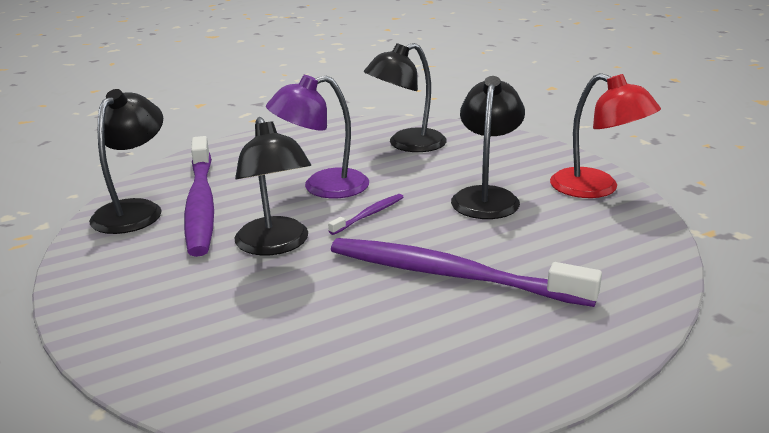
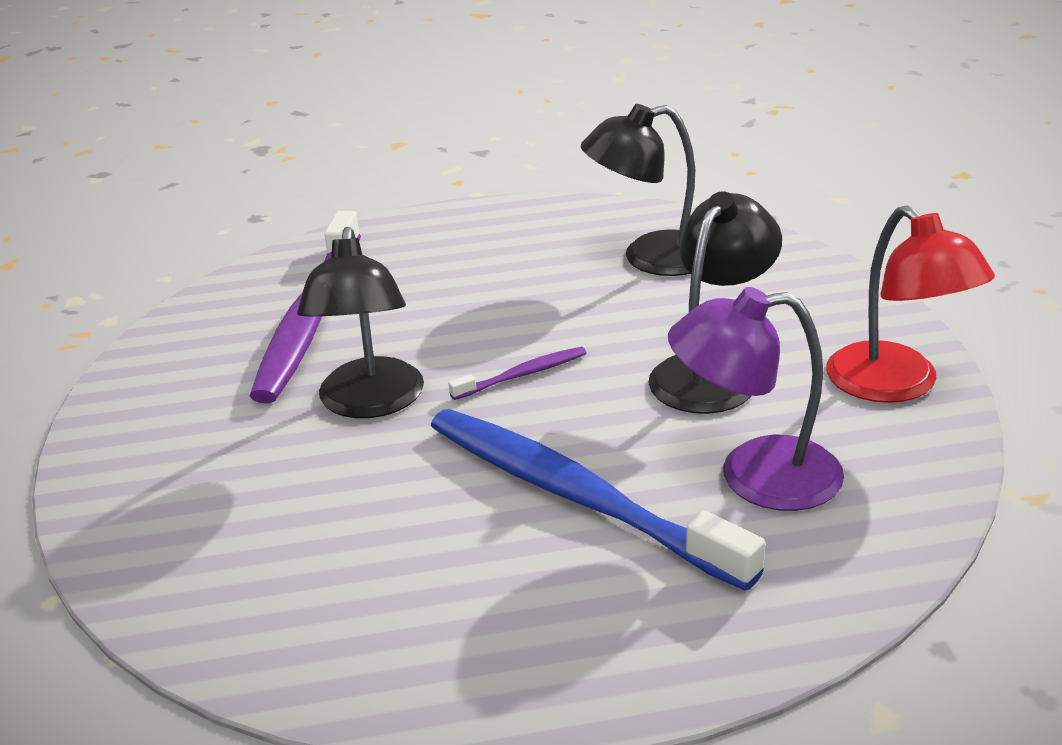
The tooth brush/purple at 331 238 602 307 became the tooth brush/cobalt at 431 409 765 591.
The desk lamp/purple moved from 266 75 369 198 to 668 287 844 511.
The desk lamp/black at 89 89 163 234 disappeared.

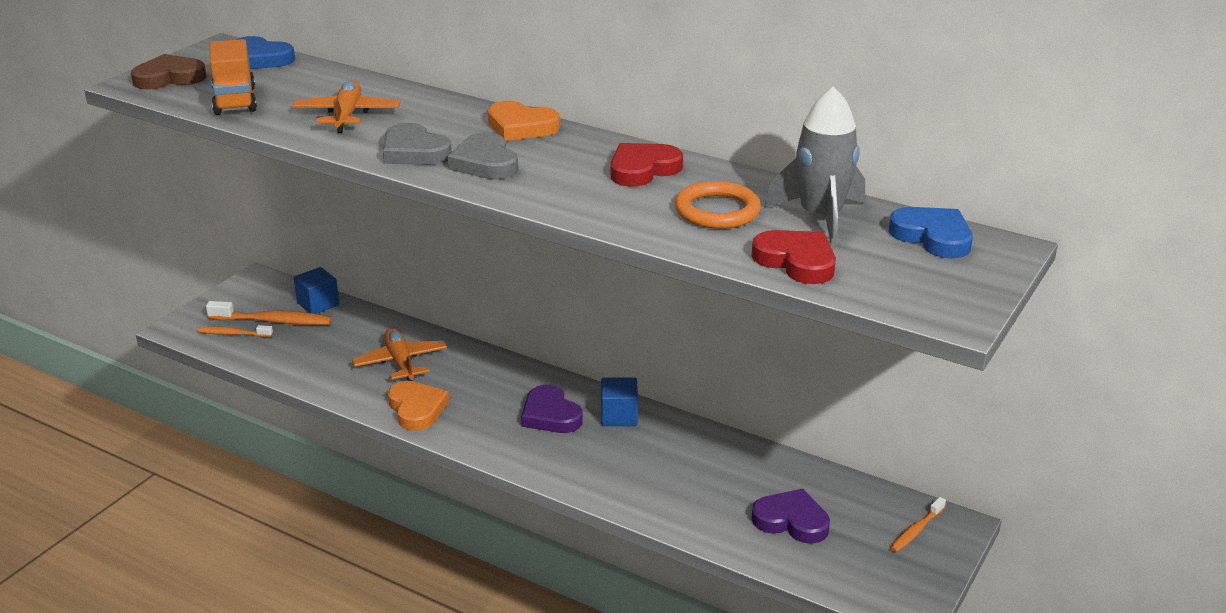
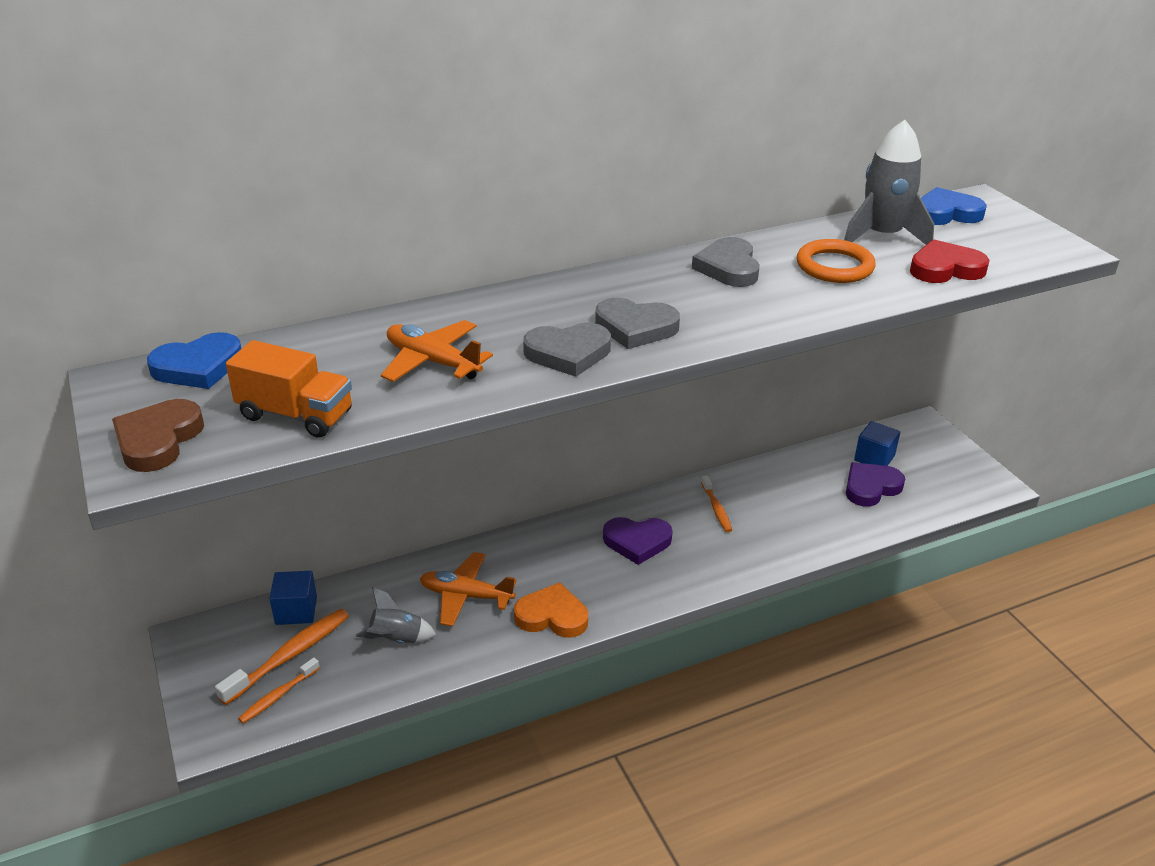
The rocket/ash-grey at 356 587 436 644 appeared.
The heart/red at 610 143 683 187 became the heart/ash-grey at 692 237 760 287.
The tooth brush/orange moved from 890 497 946 553 to 701 475 732 532.
The cube/cobalt moved from 601 377 638 426 to 854 421 900 466.
The heart/orange at 488 101 560 141 disappeared.

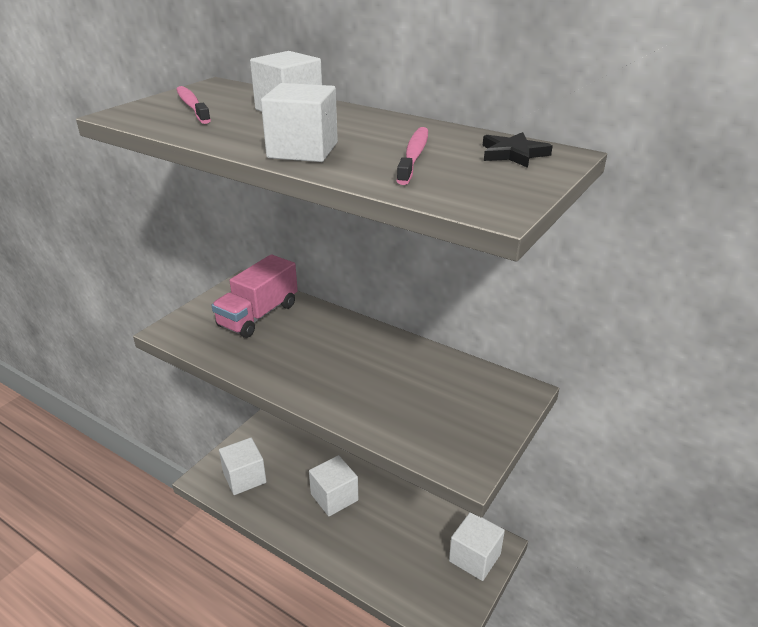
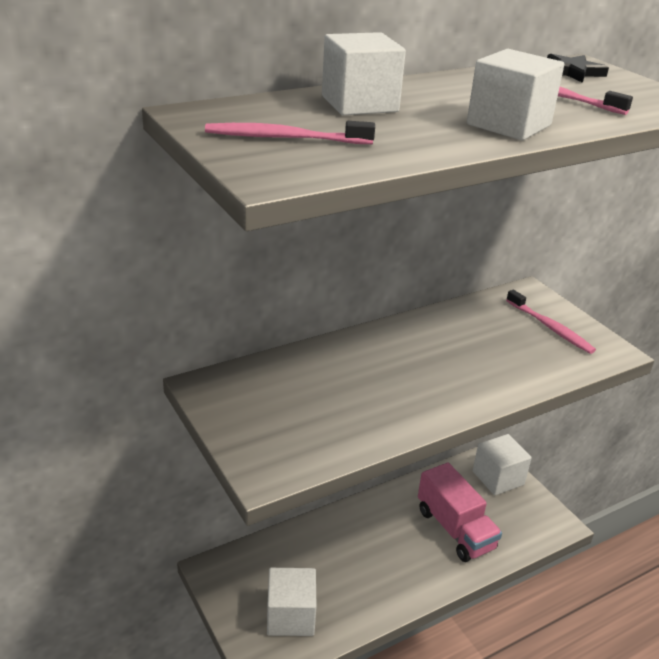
The toy truck/pink moved from 211 255 298 338 to 418 462 502 562.
The tooth brush/pink at 506 290 596 354 appeared.
The cube/snow-white at 309 455 358 516 disappeared.

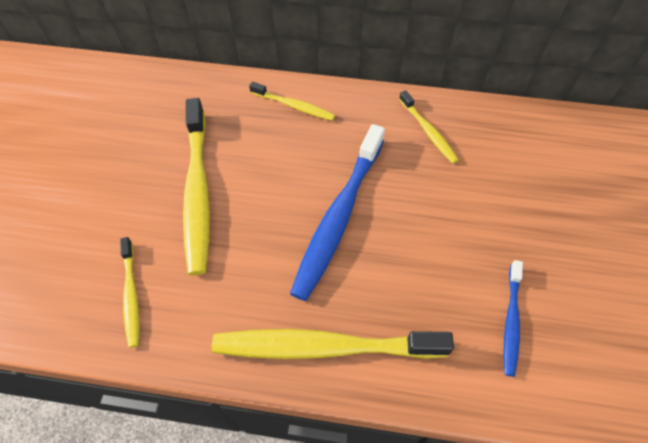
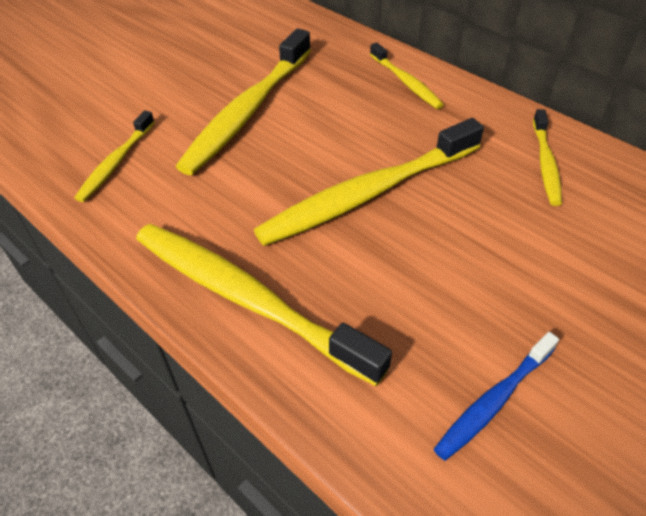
The tooth brush/cobalt at 290 124 385 301 became the tooth brush/bright yellow at 254 118 484 246.

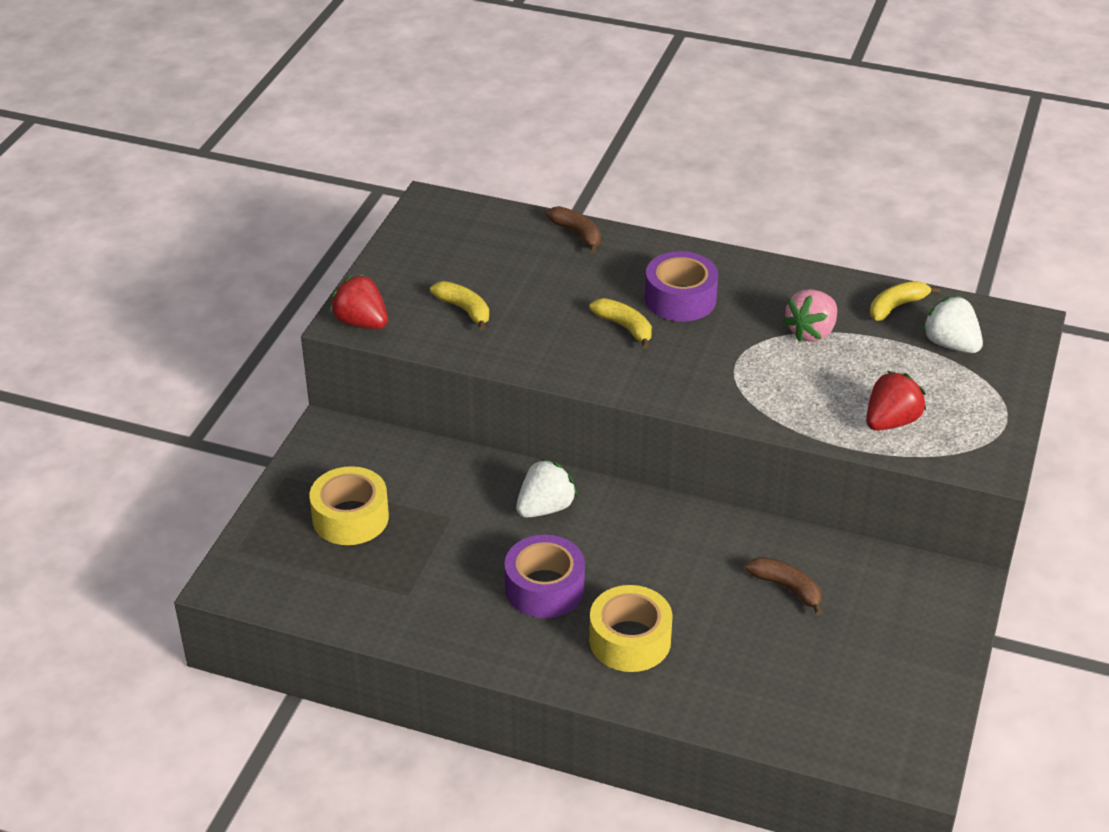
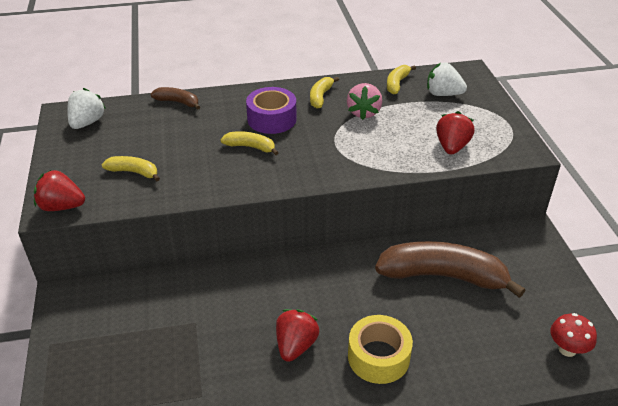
The berry/snow-white moved from 516 458 577 518 to 67 88 106 129.
The tape/purple at 505 535 585 618 was replaced by the berry/red at 276 309 319 362.
The banana/bright yellow at 310 77 339 109 appeared.
The banana/dark brown at 745 557 823 615 changed to 2.17 times the size.
The mushroom/red at 551 313 597 357 appeared.
The tape/bright yellow at 310 466 389 545 disappeared.

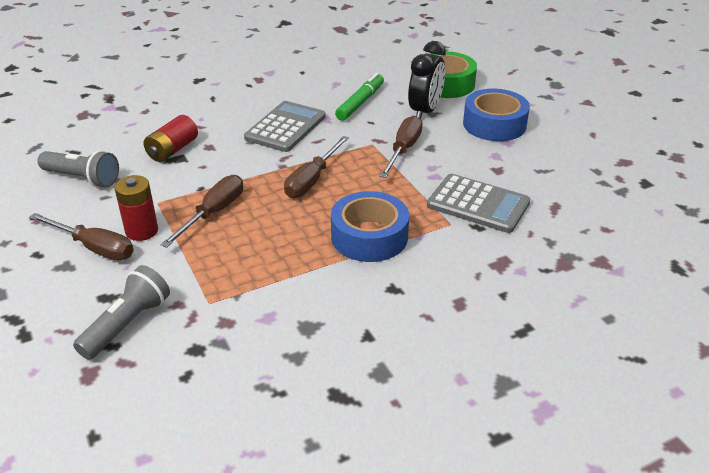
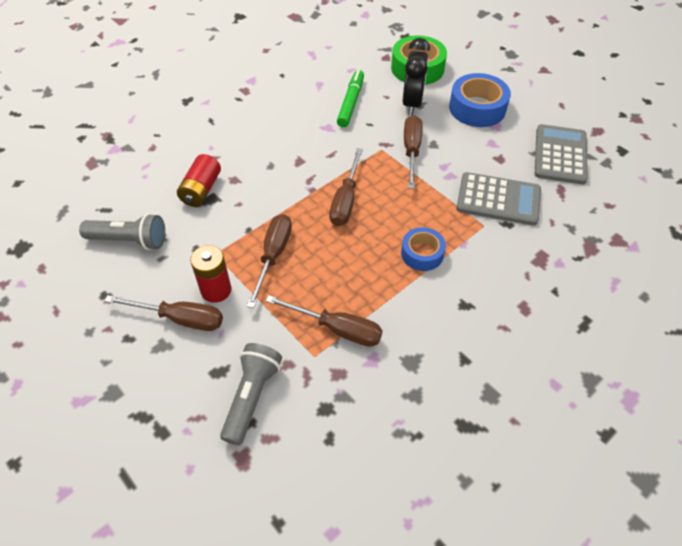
The hand screwdriver/dark brown at 266 295 382 347 appeared.
The tape/cobalt at 331 191 409 262 changed to 0.62 times the size.
The adding machine/ash-grey moved from 244 101 325 152 to 535 124 588 184.

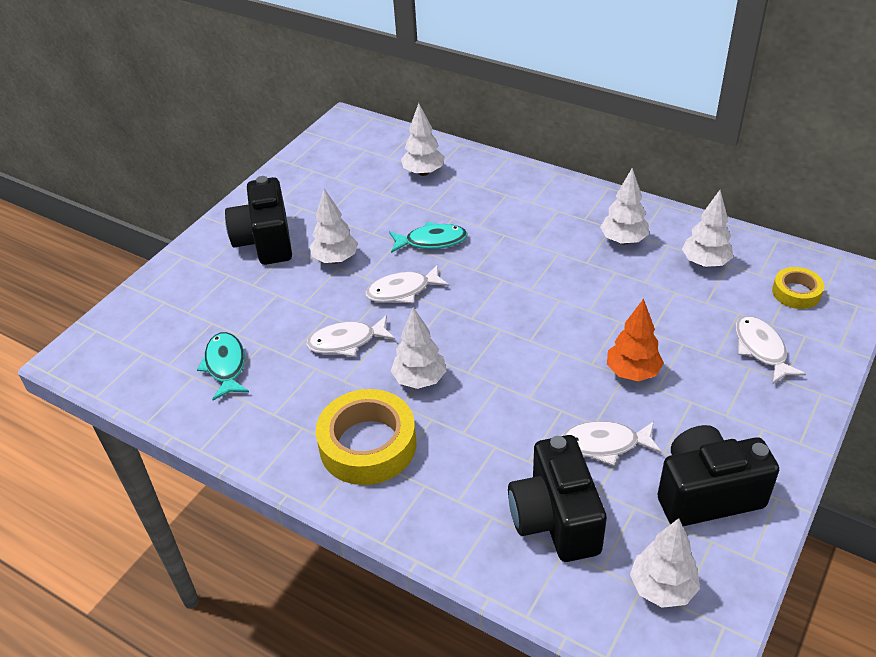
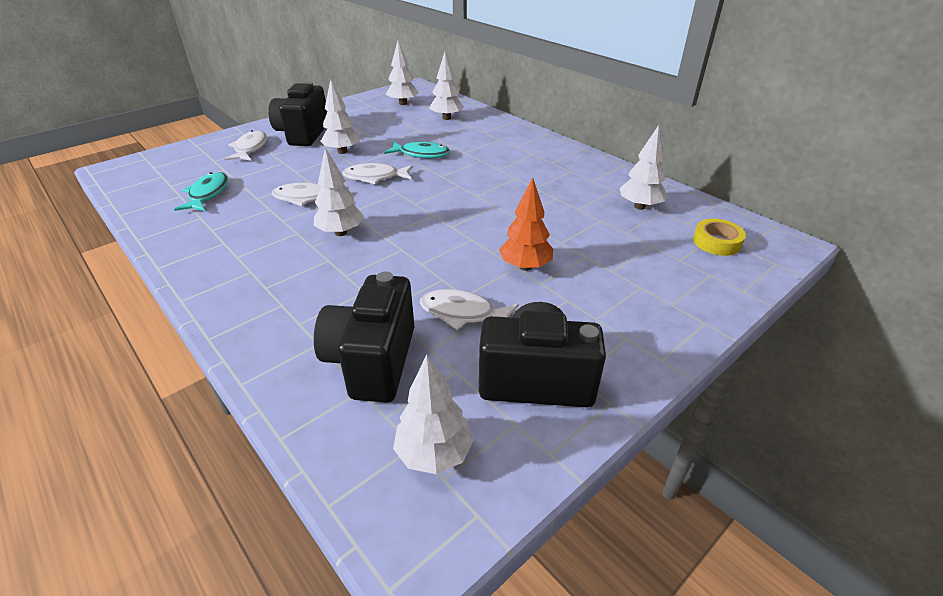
The fish/snow-white moved from 735 316 806 384 to 225 130 267 161.
The toy tree/snow-white moved from 600 168 649 245 to 386 41 419 105.
The tape/bright yellow at 316 389 416 485 disappeared.

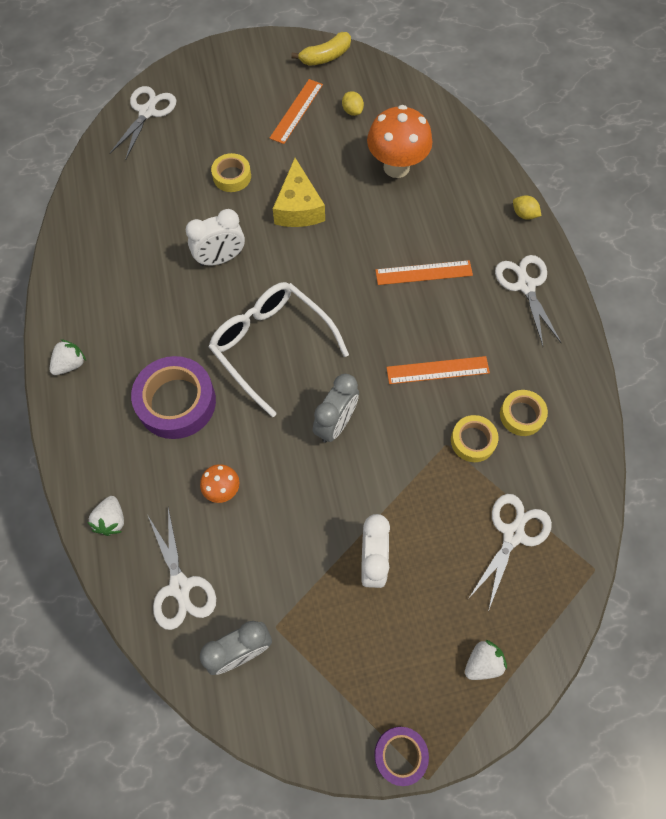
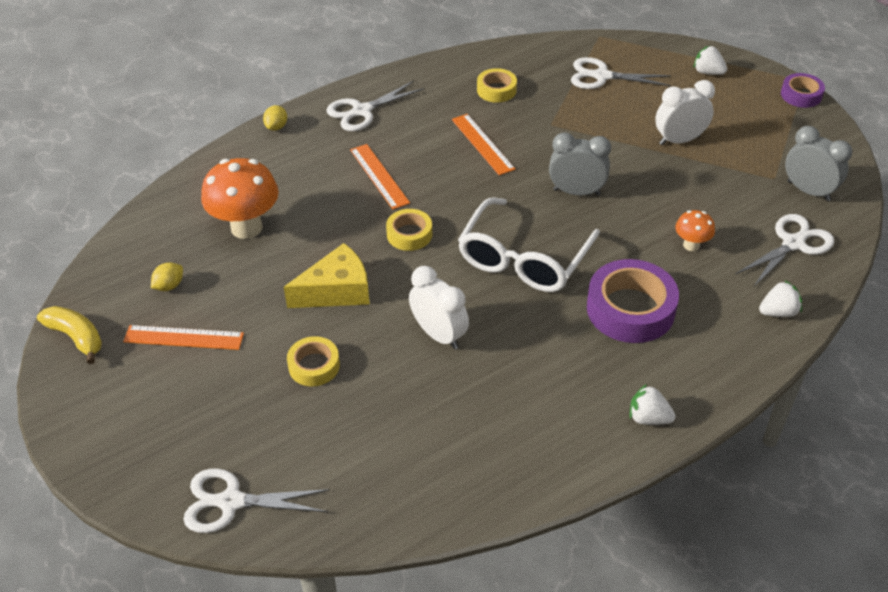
The tape/bright yellow moved from 451 415 498 462 to 386 209 432 251.

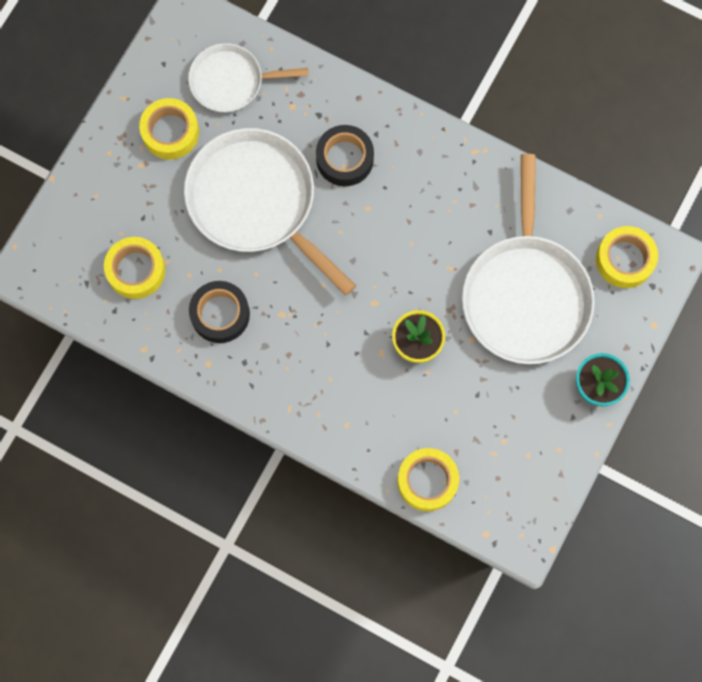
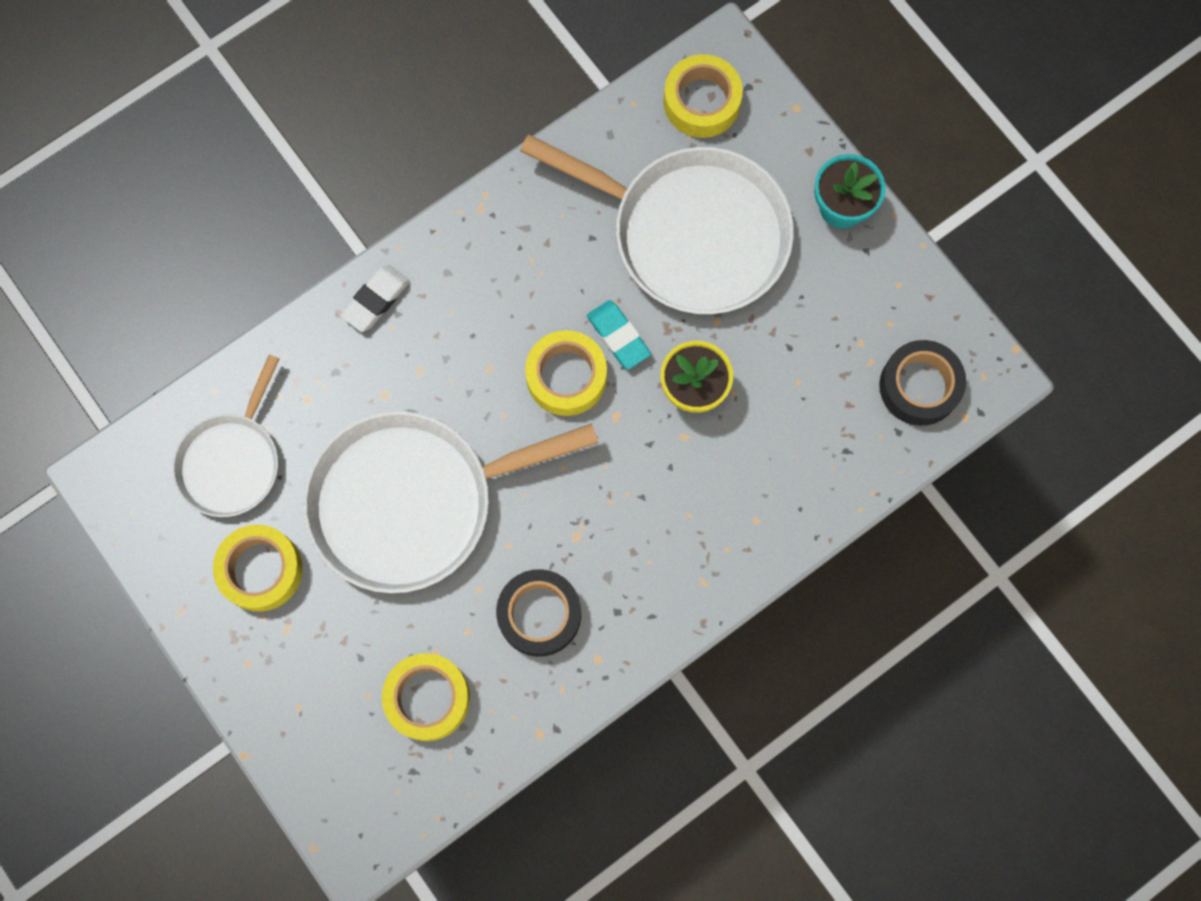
The eraser/snow-white at 340 265 410 332 appeared.
The tape/bright yellow moved from 397 448 459 511 to 525 330 607 416.
The eraser/teal at 587 300 651 370 appeared.
The tape/black moved from 316 125 374 186 to 879 340 966 426.

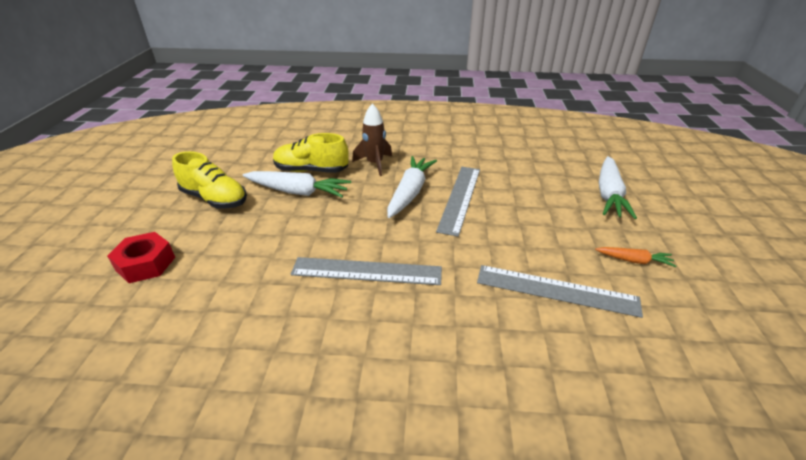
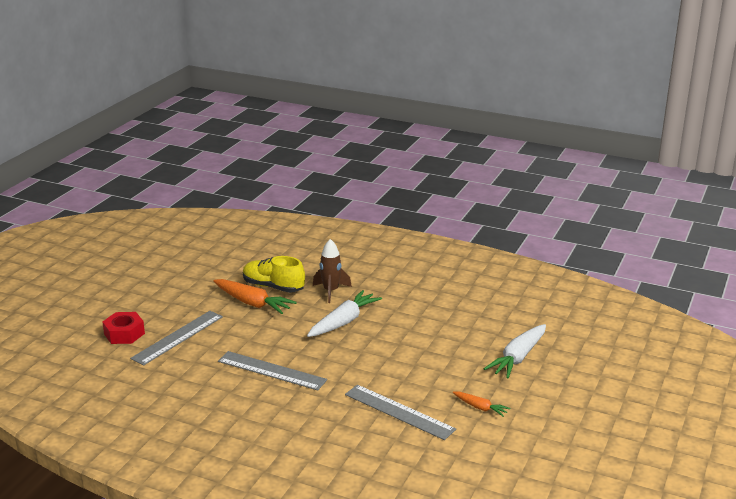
The straightedge/ash-grey moved from 436 167 480 237 to 130 311 223 366.
The carrot/snow-white at 243 171 351 198 became the carrot/orange at 213 279 297 314.
The shoe/bright yellow at 172 151 247 209 disappeared.

